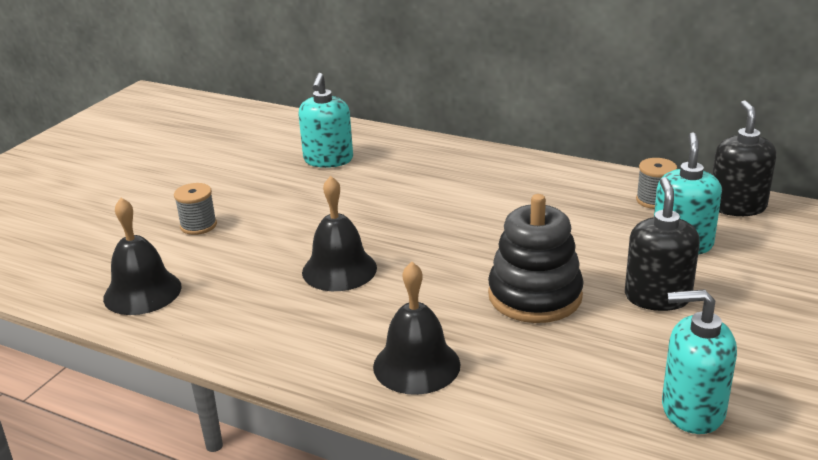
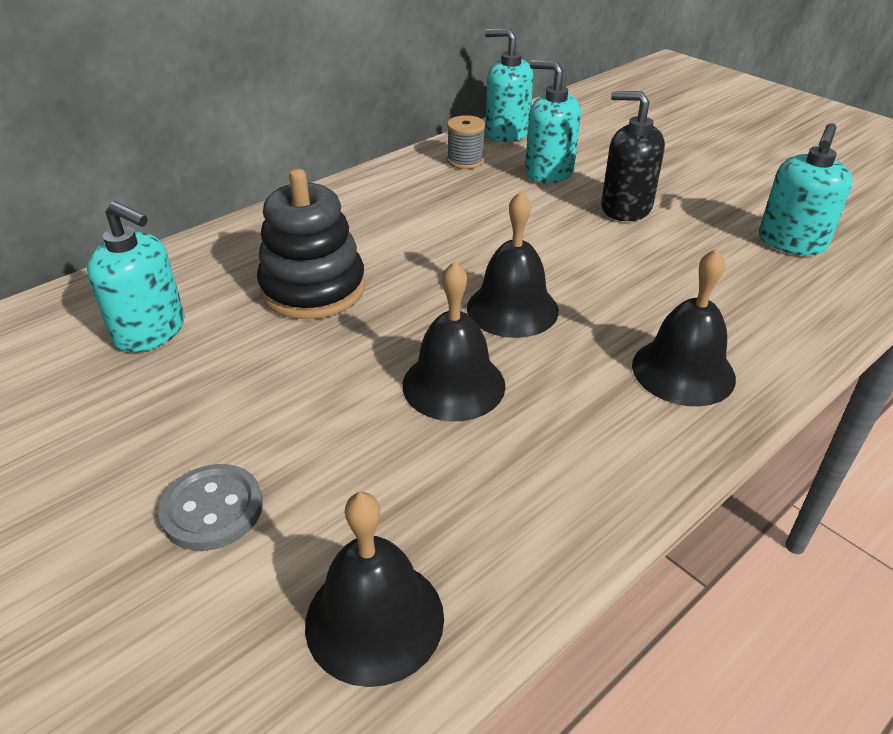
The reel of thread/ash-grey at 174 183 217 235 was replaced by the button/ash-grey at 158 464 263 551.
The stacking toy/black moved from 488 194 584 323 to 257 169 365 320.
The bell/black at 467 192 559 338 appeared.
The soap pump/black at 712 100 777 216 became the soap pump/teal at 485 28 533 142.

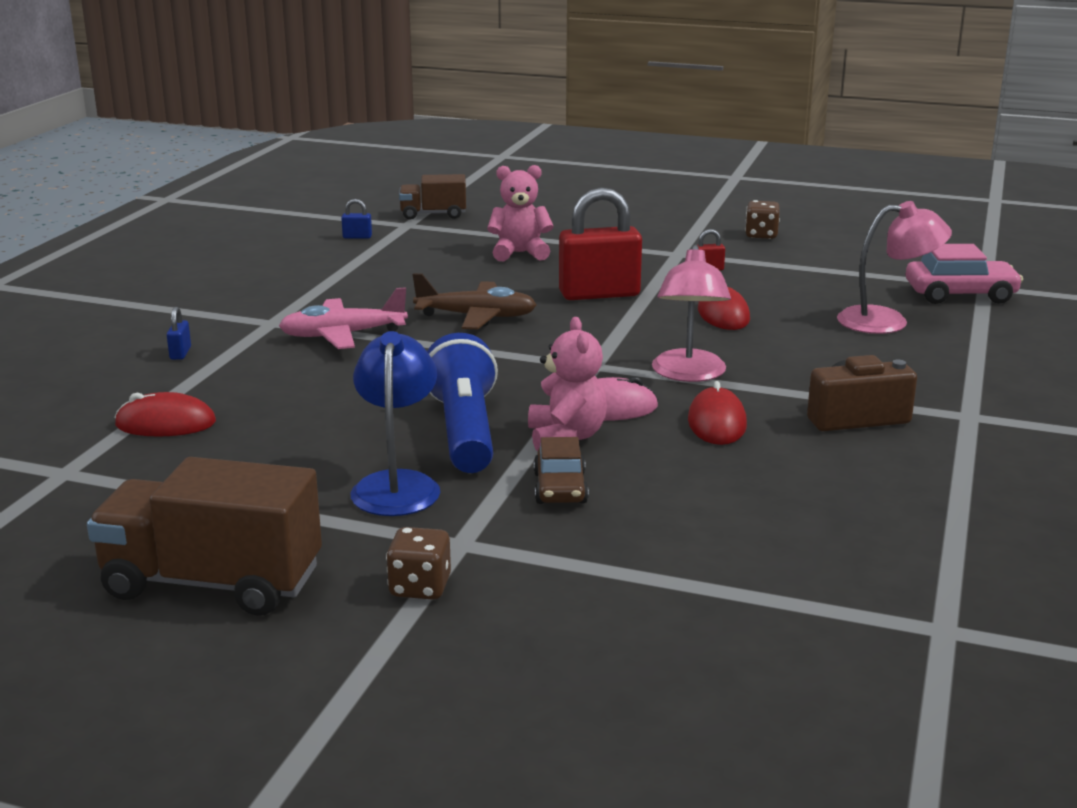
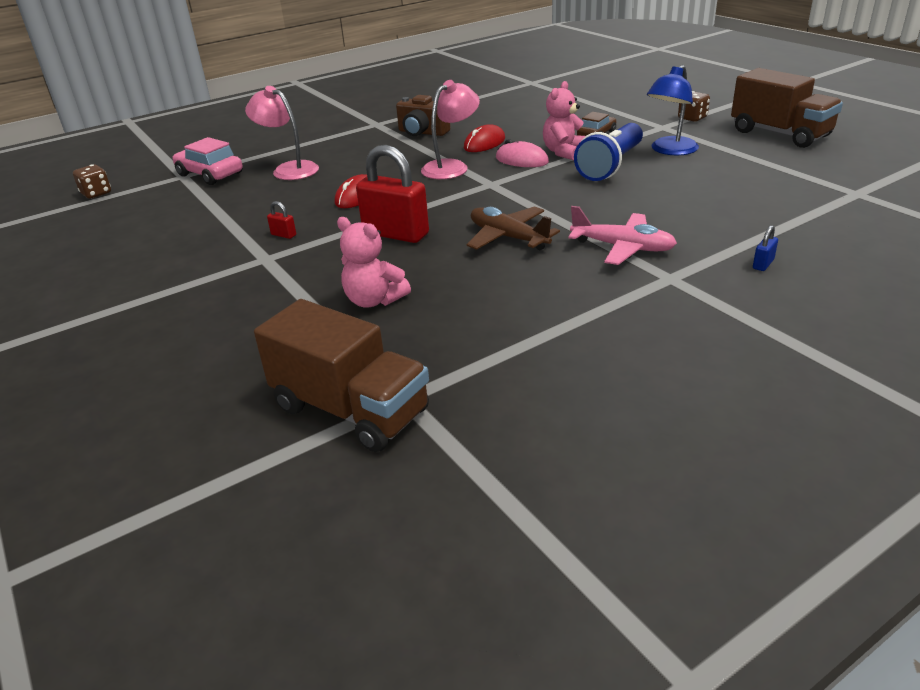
The game die/dark brown moved from 745 200 780 239 to 73 164 111 199.
The toy truck/dark brown at 399 174 466 220 changed to 1.75 times the size.
The PC mouse/red at 114 392 216 437 disappeared.
The small lock/cobalt at 341 199 372 239 disappeared.

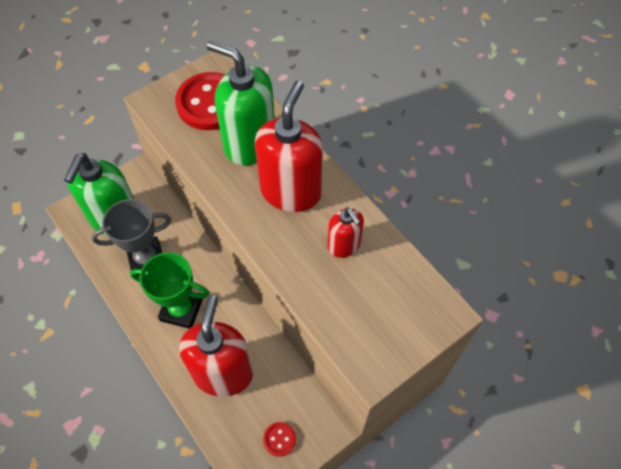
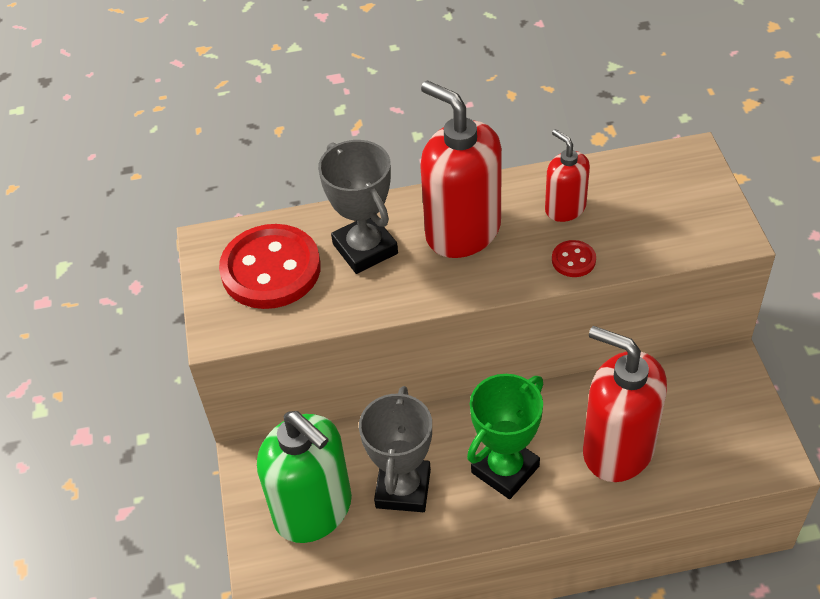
The soap pump/green at 207 40 275 165 was replaced by the prize cup/ash-grey at 318 140 398 274.
The soap pump/red at 328 207 364 258 turned 120 degrees counterclockwise.
The button/red moved from 263 422 296 457 to 552 240 596 277.

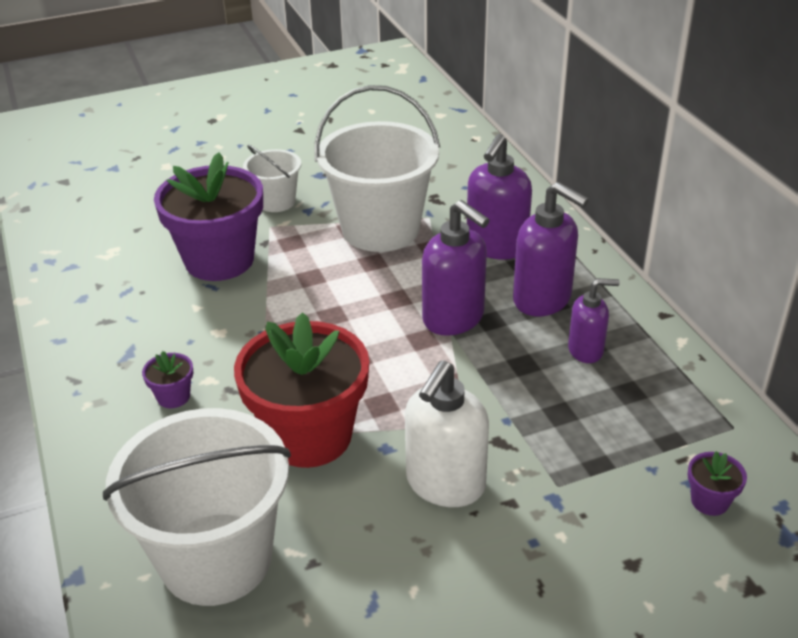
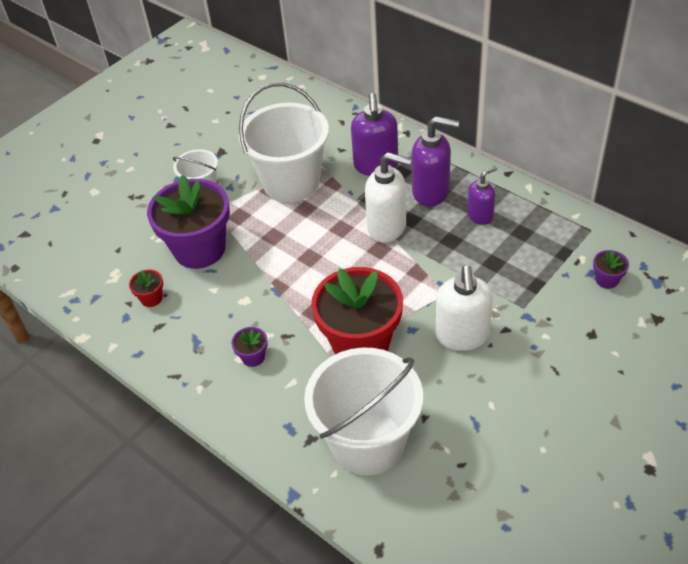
The plant pot/red at 129 270 163 307 appeared.
The soap pump/purple at 422 200 489 336 became the soap pump/snow-white at 365 152 412 243.

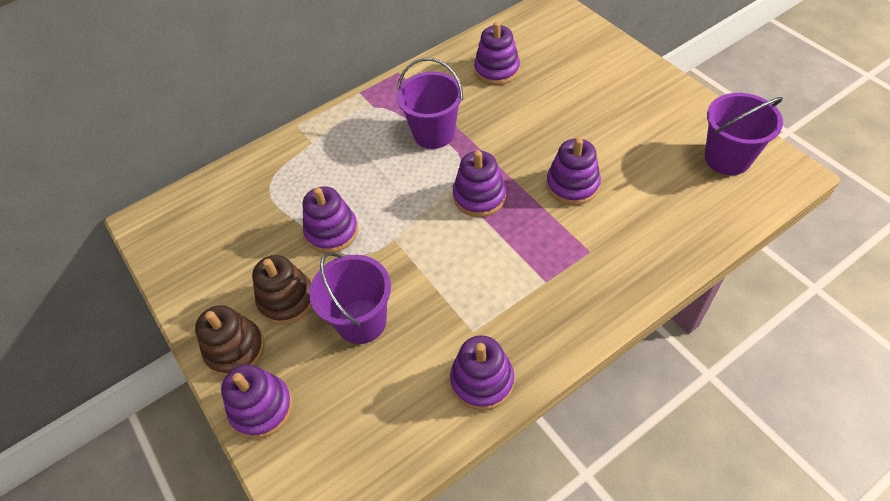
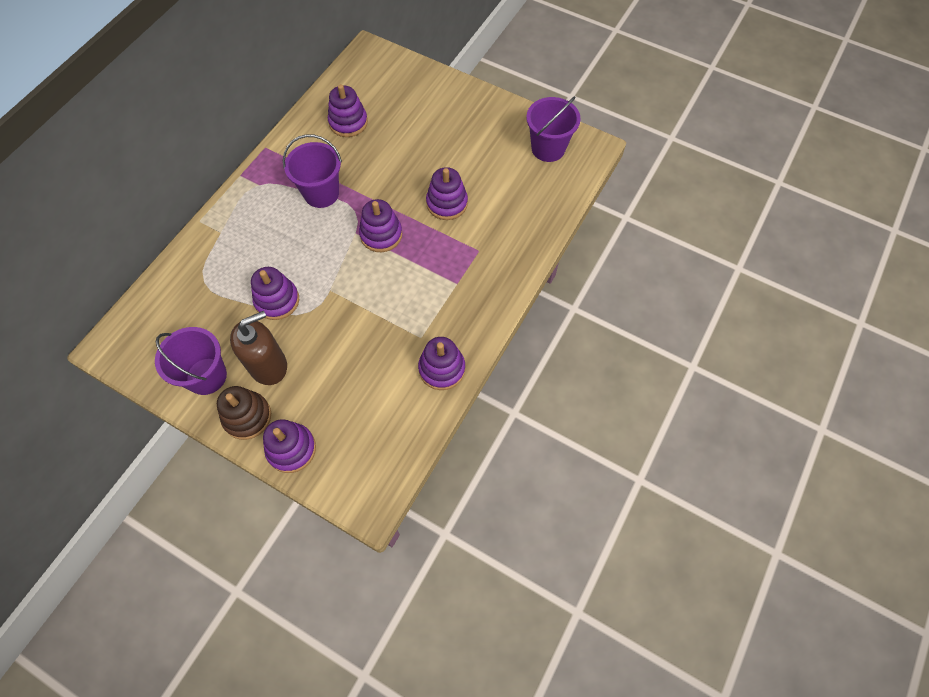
The sand bucket/purple moved from 309 252 391 344 to 155 327 227 395.
The stacking toy/dark brown at 252 255 312 325 was replaced by the soap pump/dark brown at 230 311 287 385.

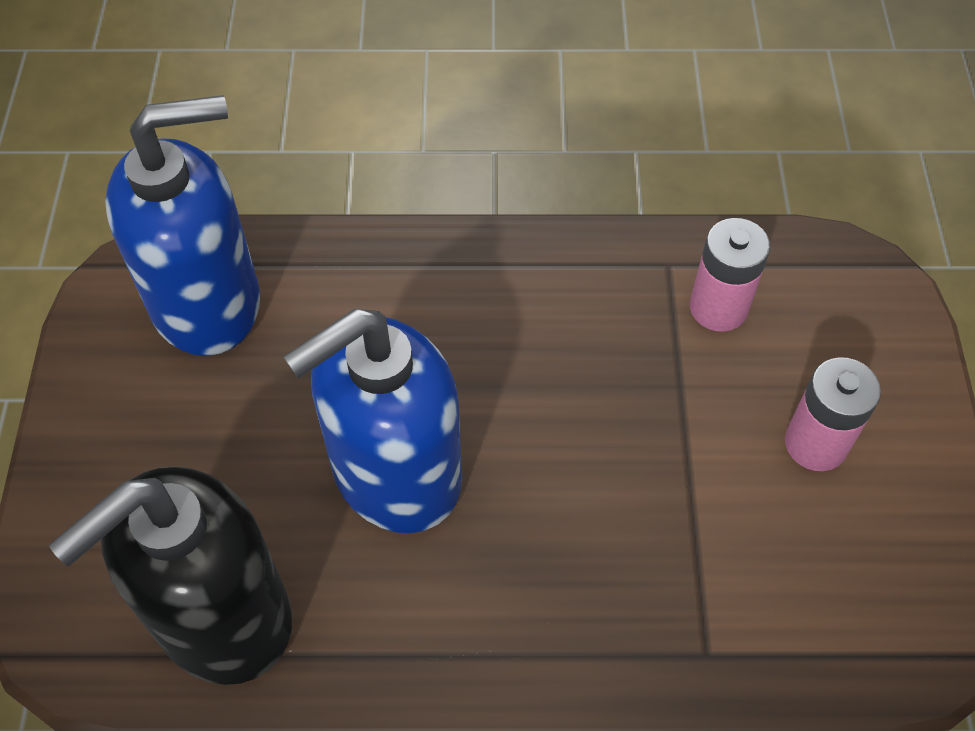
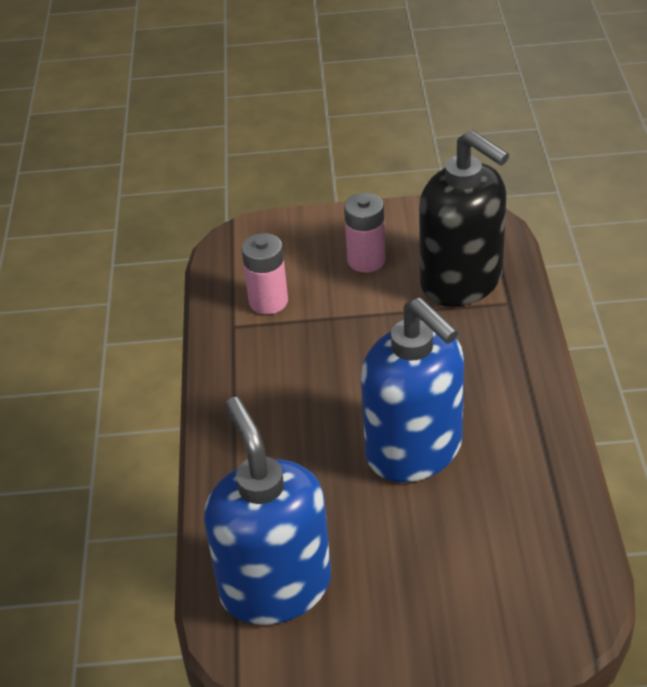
The soap pump/black moved from 49 466 292 685 to 419 130 509 307.

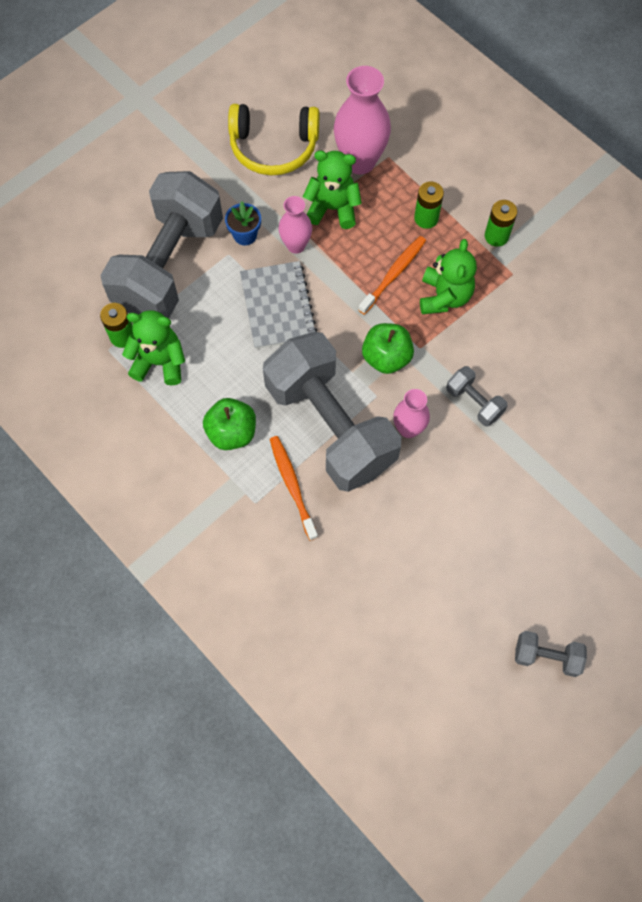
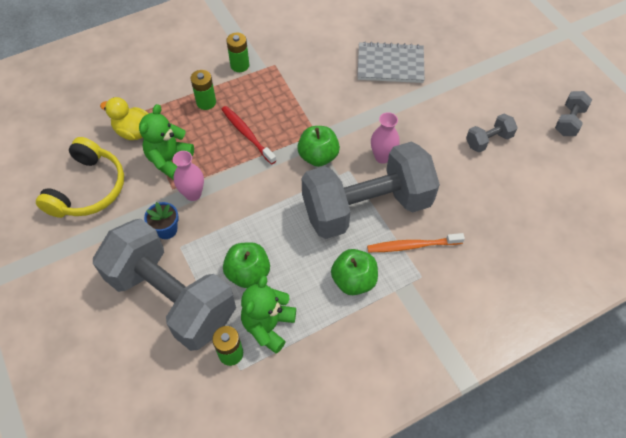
The flower vase/pink at 334 66 391 174 was replaced by the toy duck/bright yellow at 100 97 149 140.
The tooth brush/orange at 358 236 426 315 became the tooth brush/red at 221 106 276 165.
The toy apple/green at 223 242 270 288 appeared.
The exercise book/ash-grey moved from 240 261 318 349 to 357 41 425 83.
The hand weight/ash-grey moved from 446 366 507 426 to 466 114 518 153.
The teddy bear/green at 420 239 477 314 disappeared.

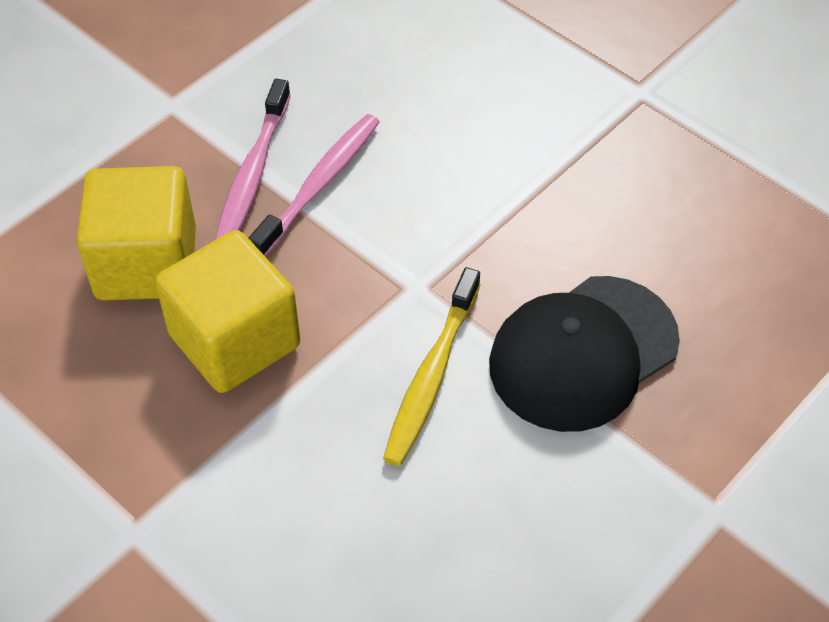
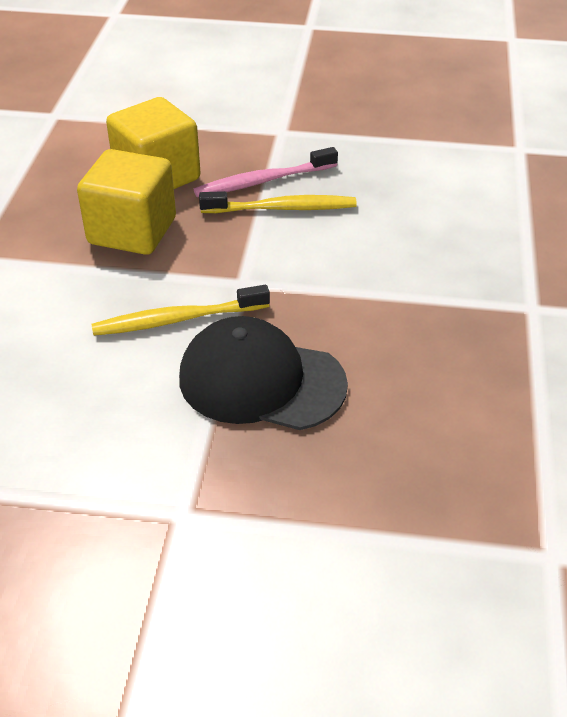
The tooth brush/pink at 249 114 380 257 became the tooth brush/bright yellow at 199 191 357 213.

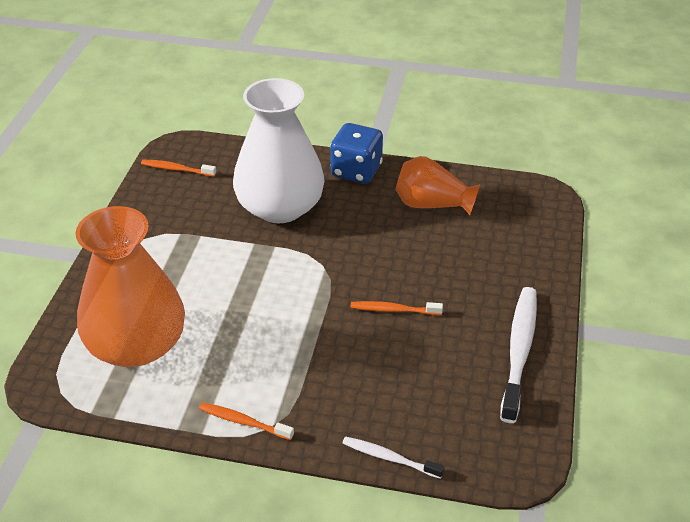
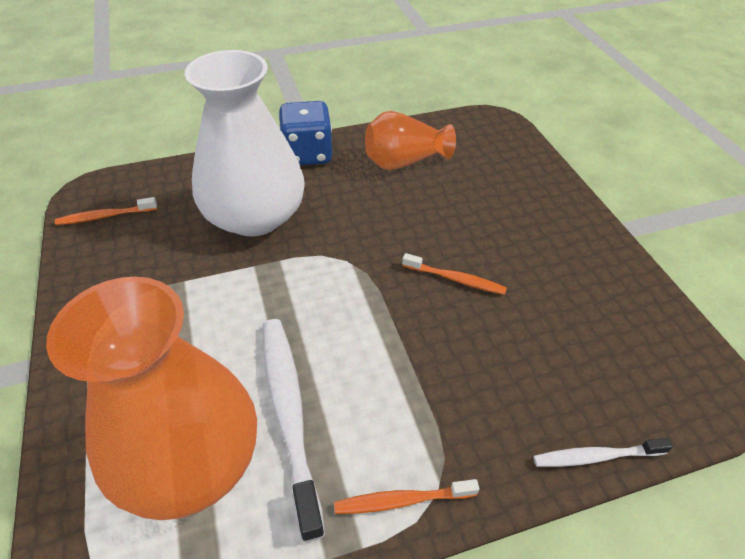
The tooth brush/snow-white moved from 500 287 537 423 to 263 319 325 542.
The tooth brush/orange at 350 301 443 315 turned 135 degrees counterclockwise.

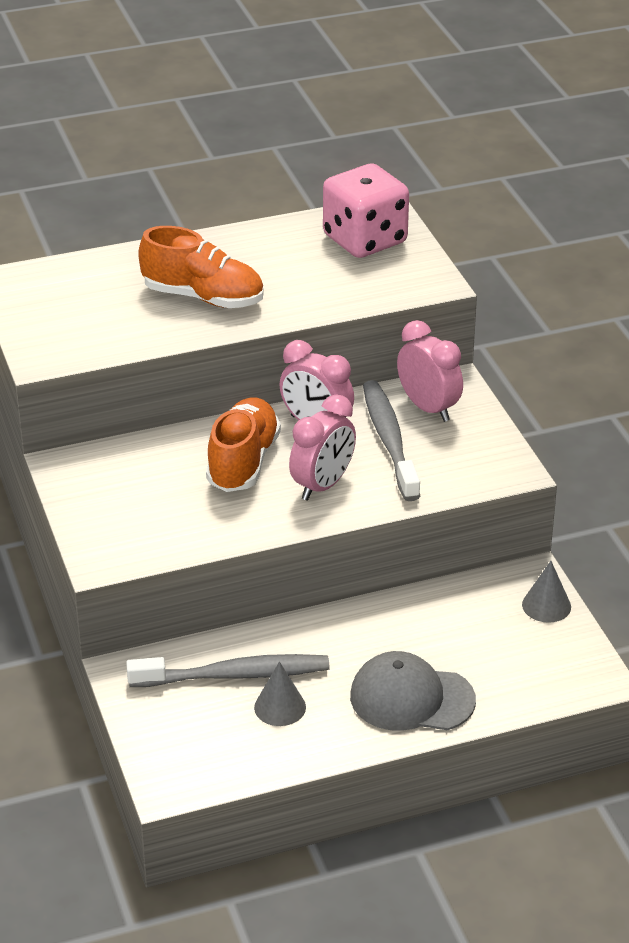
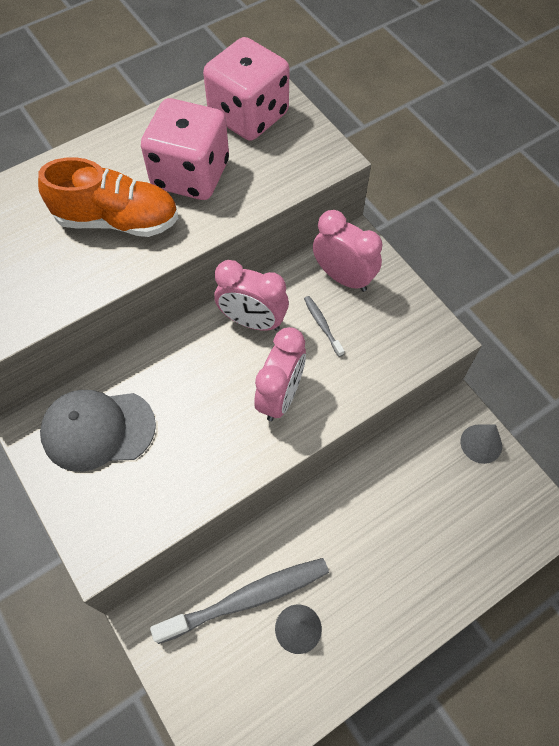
The peaked cap/ash-grey moved from 350 651 476 731 to 40 390 156 472.
The game die/pink at 141 98 229 200 appeared.
The tooth brush/ash-grey at 363 380 420 501 changed to 0.44 times the size.
The shoe/orange at 206 397 281 492 disappeared.

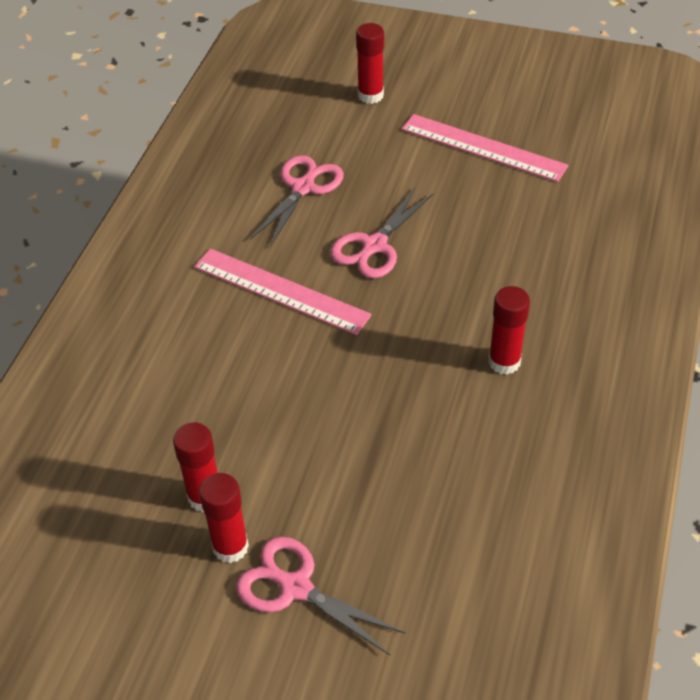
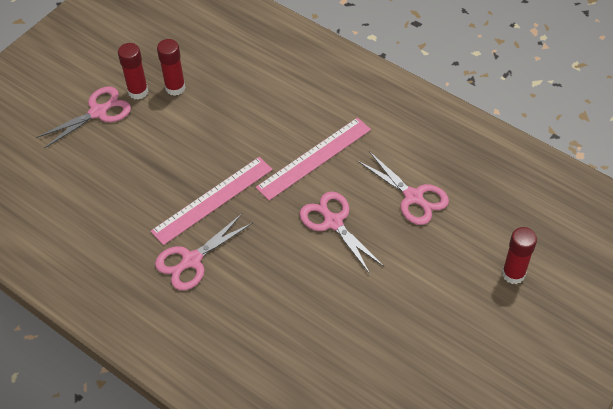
The straightedge/pink moved from 401 114 568 182 to 150 157 273 245.
The glue stick/red at 488 286 530 375 was replaced by the pair of scissors/pink at 155 214 253 290.

